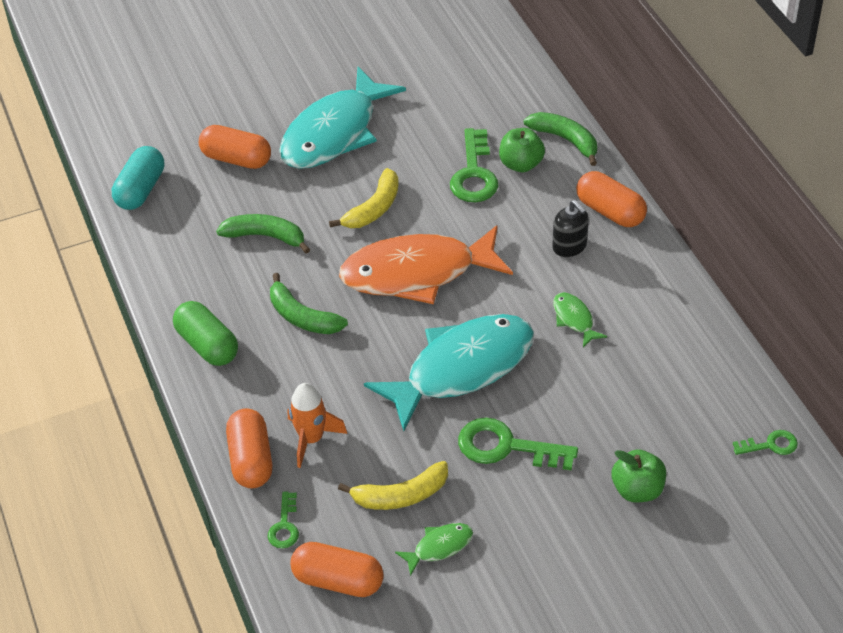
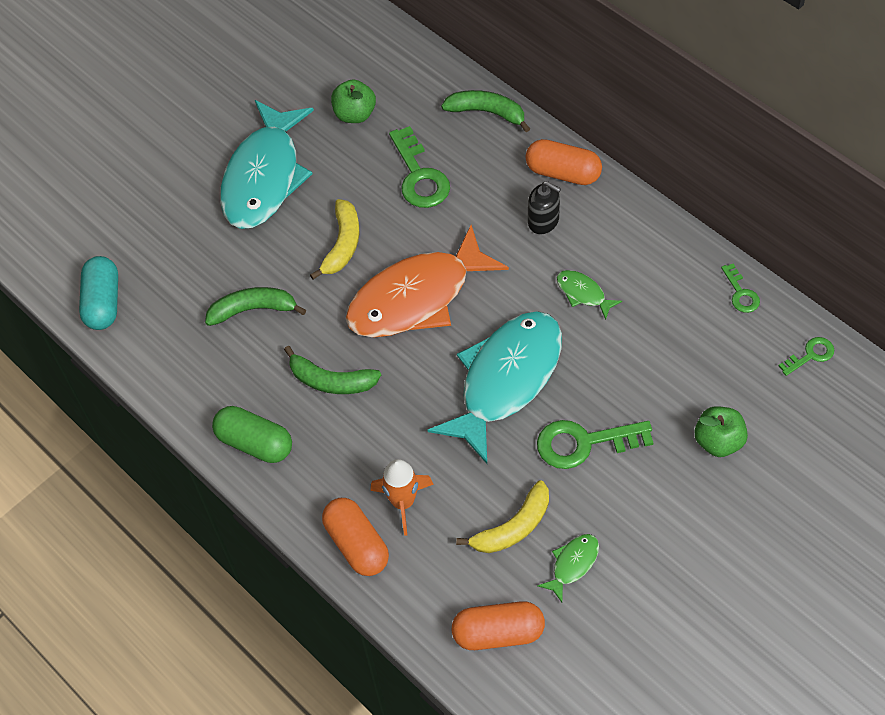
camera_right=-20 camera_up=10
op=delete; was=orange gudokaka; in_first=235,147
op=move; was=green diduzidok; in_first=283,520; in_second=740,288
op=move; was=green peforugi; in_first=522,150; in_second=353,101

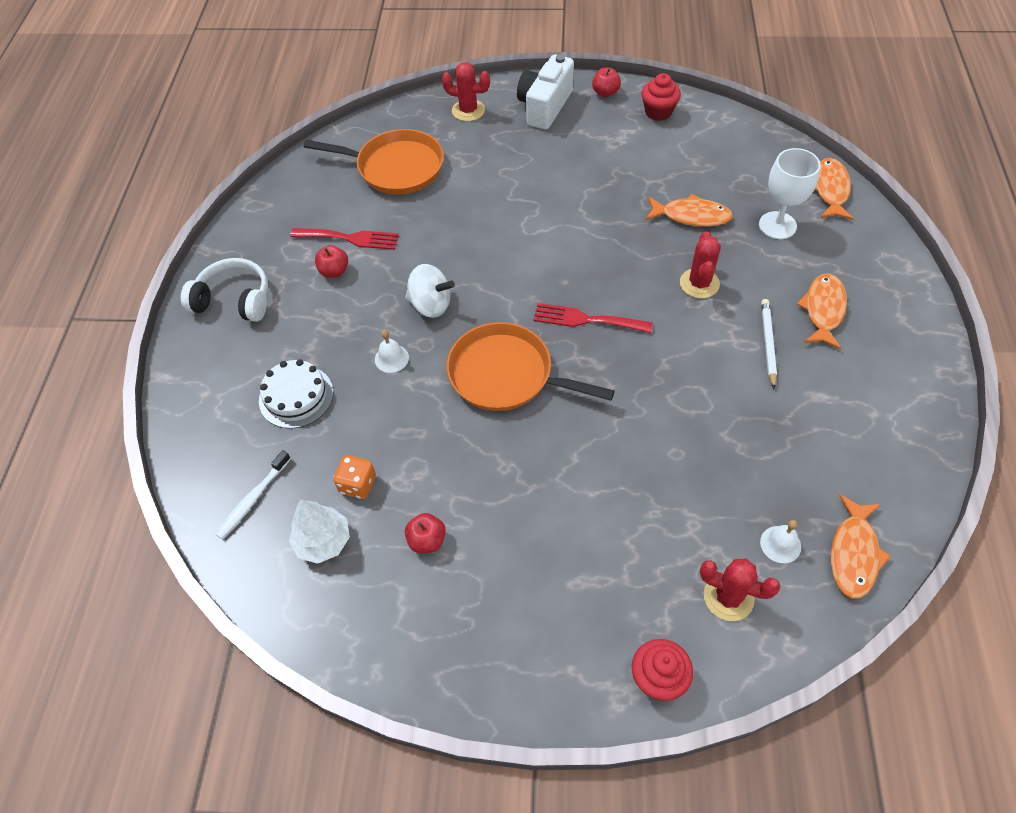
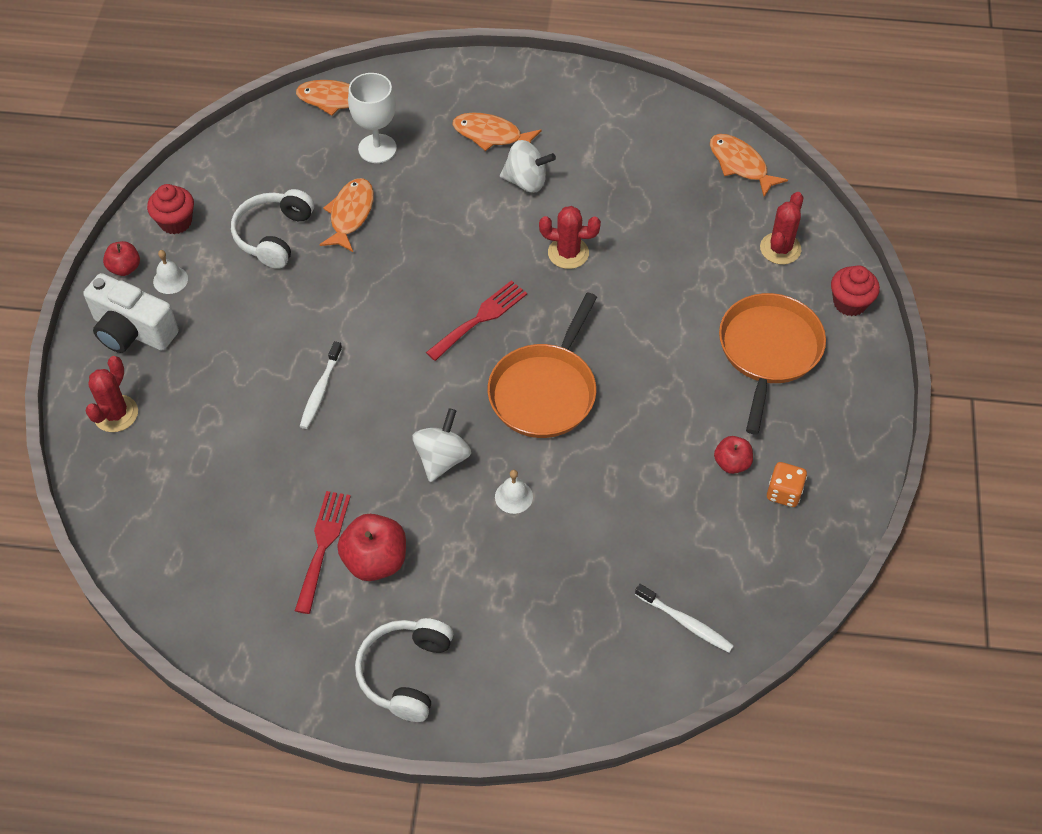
camera_right=-90 camera_up=0
op=delete; was=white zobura; in_first=296,394
op=delete; was=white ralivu; in_first=319,532
op=move; was=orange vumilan; in_first=374,162; in_second=772,363
op=resize; was=red peforugi; in_first=331,261; in_second=371,547; ratio=1.69
op=move; was=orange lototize; in_first=354,477; in_second=787,484
op=rotate; was=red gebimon; in_first=593,318; in_second=476,320; clockwise=-150
op=move; was=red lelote; in_first=700,265; in_second=570,237
op=move; was=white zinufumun; in_first=780,541; in_second=170,272
op=replace; was=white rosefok; now=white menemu; in_first=769,344; in_second=528,166
op=rotate; was=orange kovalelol; in_first=861,546; in_second=749,165; clockwise=-150
op=insert; now=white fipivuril; in_second=272,229
op=insert; now=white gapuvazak; in_second=321,385

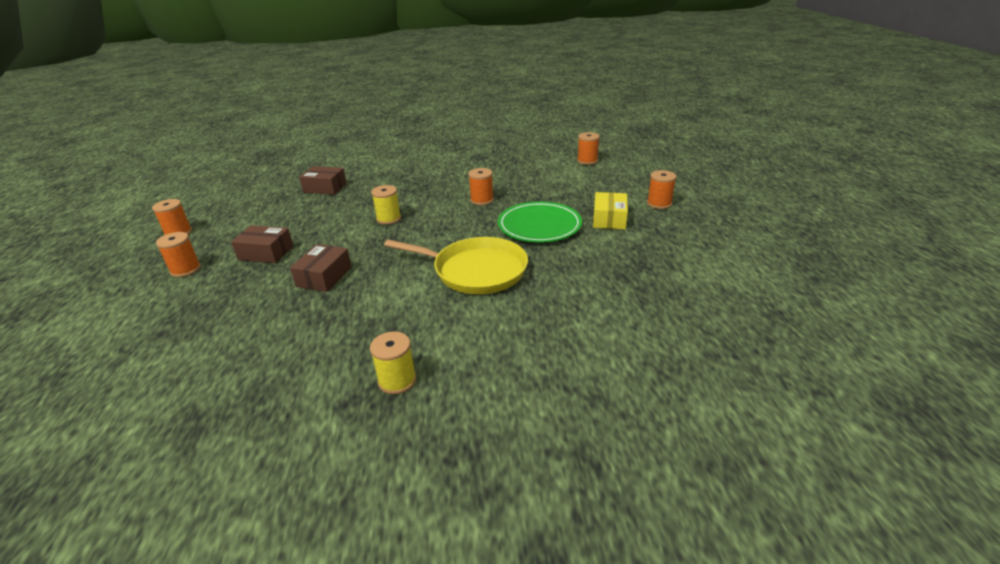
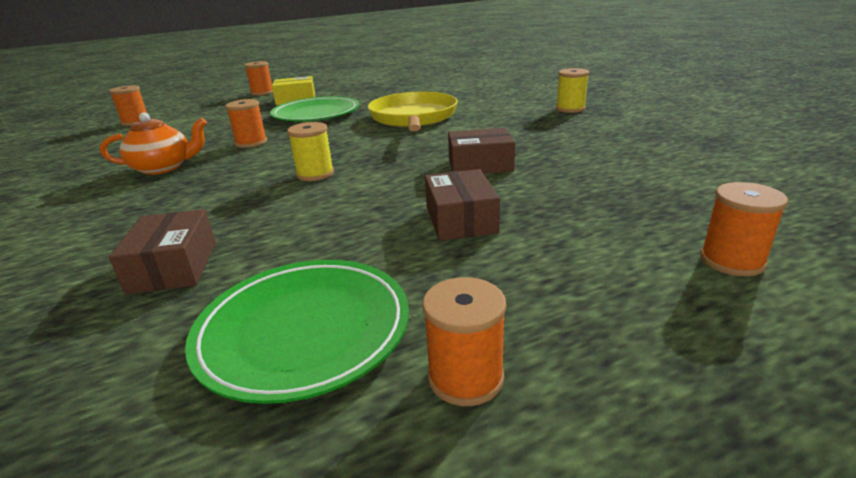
camera_right=-110 camera_up=-5
op=move; was=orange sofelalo; in_first=178,254; in_second=744,229
op=insert; now=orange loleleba; in_second=153,144
op=insert; now=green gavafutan; in_second=297,332

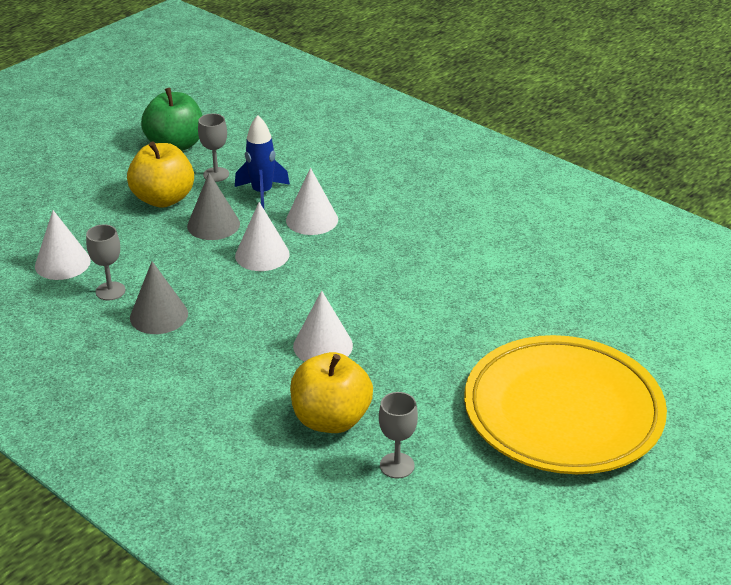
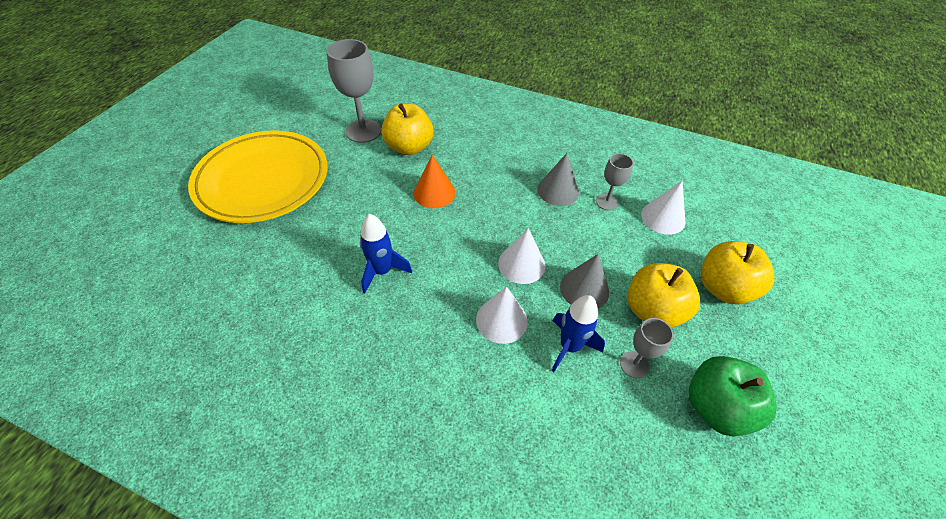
camera_right=160 camera_up=15
op=recolor; was=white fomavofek; now=orange fomavofek; in_first=323,326; in_second=435,181
op=resize; was=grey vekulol; in_first=398,435; in_second=354,91; ratio=1.8
op=insert; now=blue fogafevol; in_second=386,253
op=insert; now=yellow peforugi; in_second=737,272

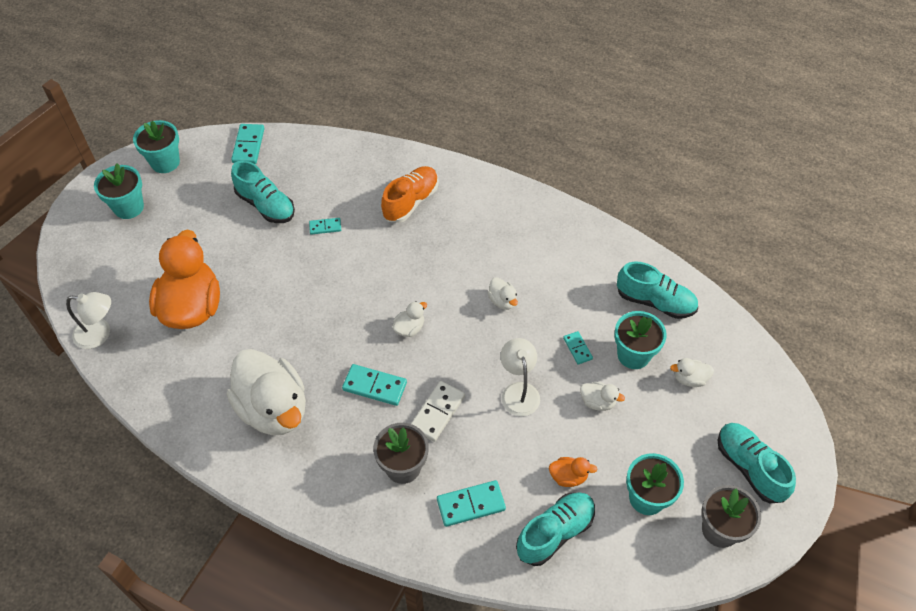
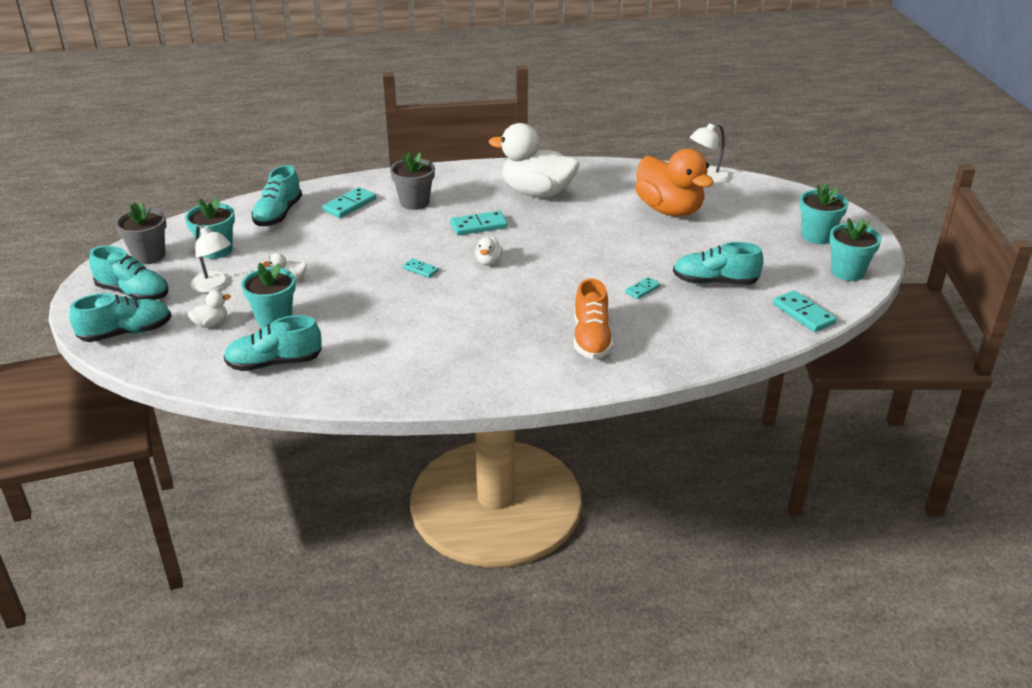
camera_right=145 camera_up=-20
op=delete; was=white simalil; in_first=438,411
op=delete; was=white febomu; in_first=503,293
op=move; was=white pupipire; in_first=520,377; in_second=210,259
op=delete; was=orange febomu; in_first=573,472
op=move; was=turquoise simalil; in_first=578,348; in_second=421,268
op=insert; now=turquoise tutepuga; in_second=120,317

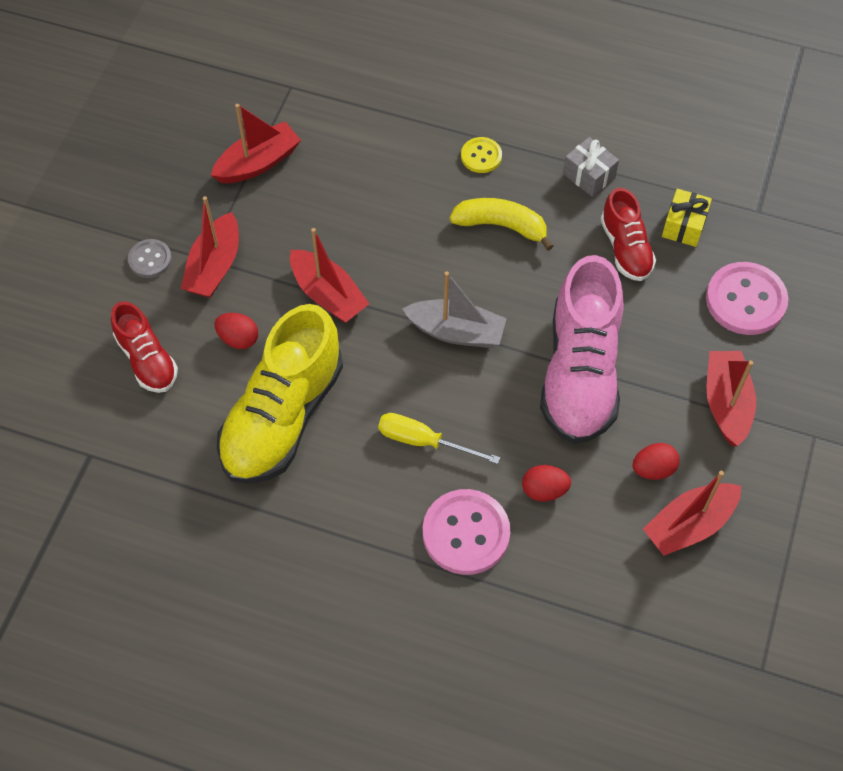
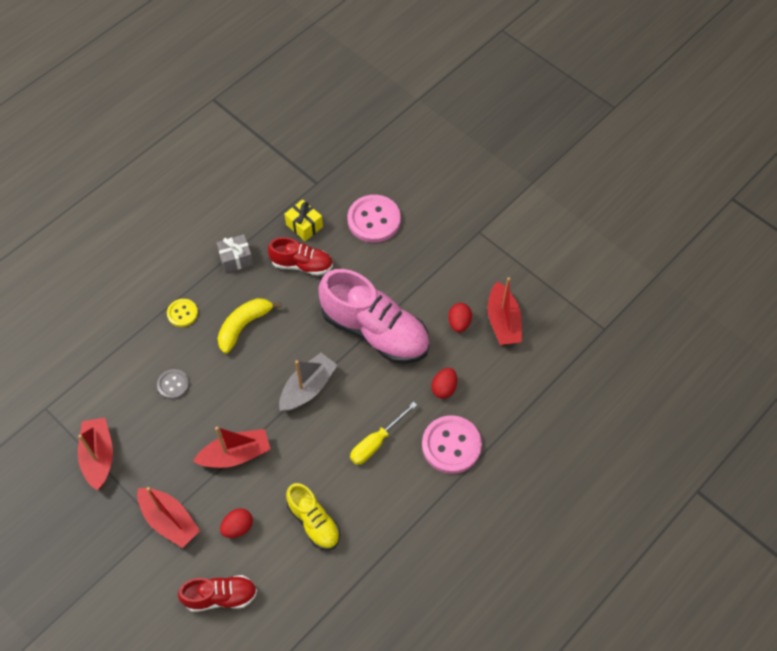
camera_right=-65 camera_up=0
op=move; was=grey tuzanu; in_first=150,258; in_second=173,384
op=resize; was=yellow tutepuga; in_first=280,394; in_second=313,516; ratio=0.54
op=delete; was=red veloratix; in_first=731,398

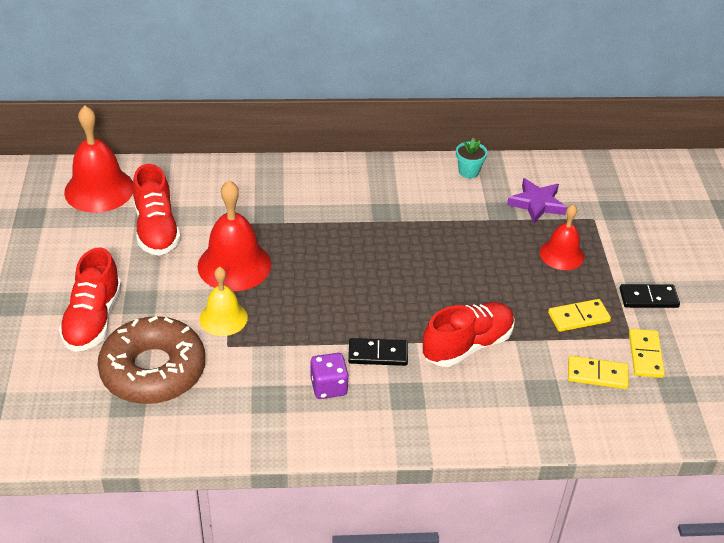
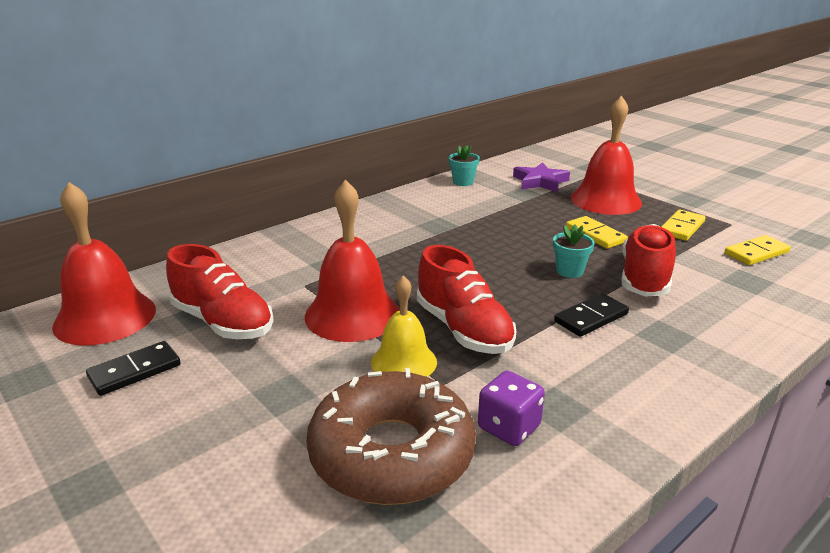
camera_right=-35 camera_up=-15
op=move; was=red tutepuga; in_first=90,299; in_second=466,299
op=move; was=purple lototize; in_first=329,376; in_second=511,408
op=resize; was=red zinufumun; in_first=562,237; in_second=606,155; ratio=1.61
op=move; was=black simalil; in_first=649,296; in_second=133,368
op=move; was=yellow simalil; in_first=647,353; in_second=597,232
op=insert; now=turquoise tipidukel; in_second=574,251

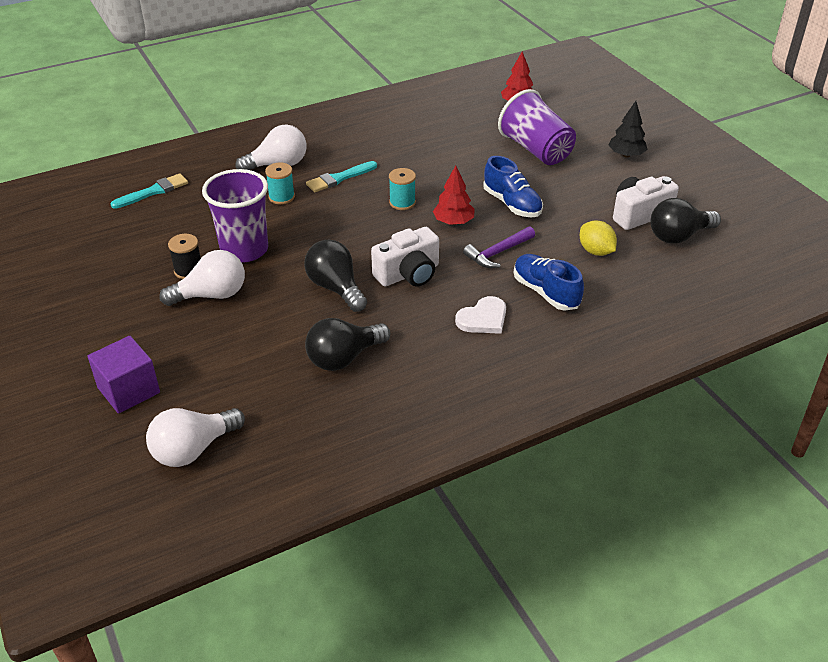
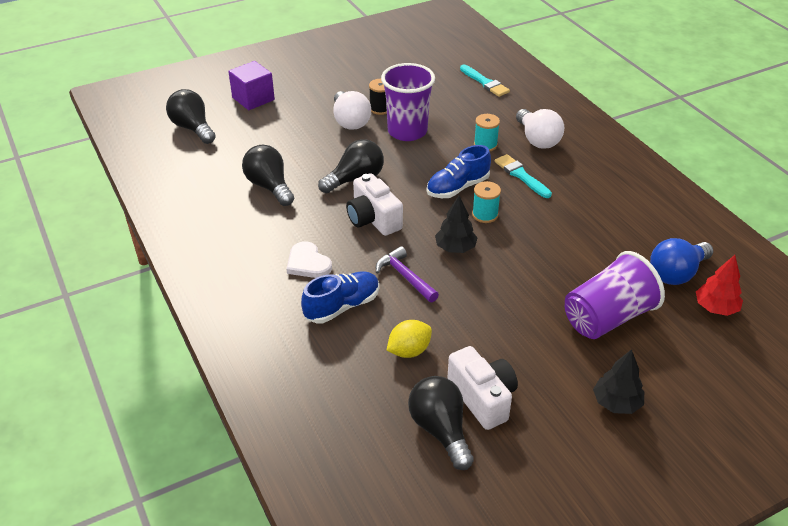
camera_right=90 camera_up=0
op=recolor; was=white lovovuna; now=black lovovuna; in_first=195,437; in_second=191,116
op=recolor; was=red ralivu; now=black ralivu; in_first=454,195; in_second=456,224
op=move; was=blue tutepuga; in_first=513,186; in_second=459,171
op=insert; now=blue lovovuna; in_second=681,261

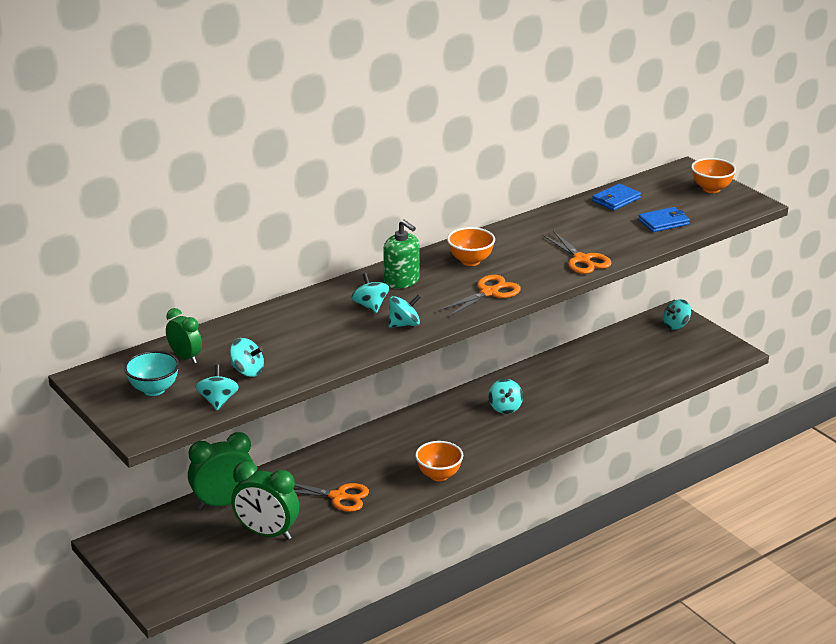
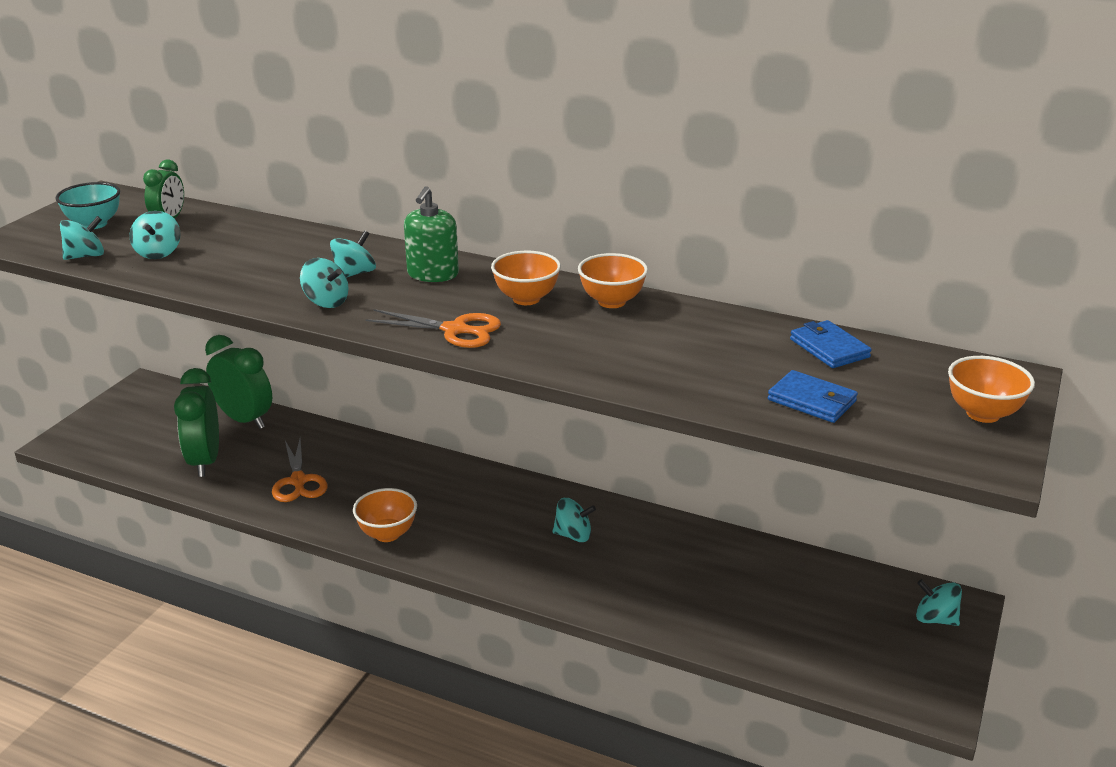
camera_right=60 camera_up=0
op=rotate; was=turquoise menemu; in_first=505,396; in_second=574,520; clockwise=-135
op=delete; was=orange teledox; in_first=576,252
op=rotate; was=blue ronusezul; in_first=616,197; in_second=831,344; clockwise=45
op=insert; now=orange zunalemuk; in_second=613,280

